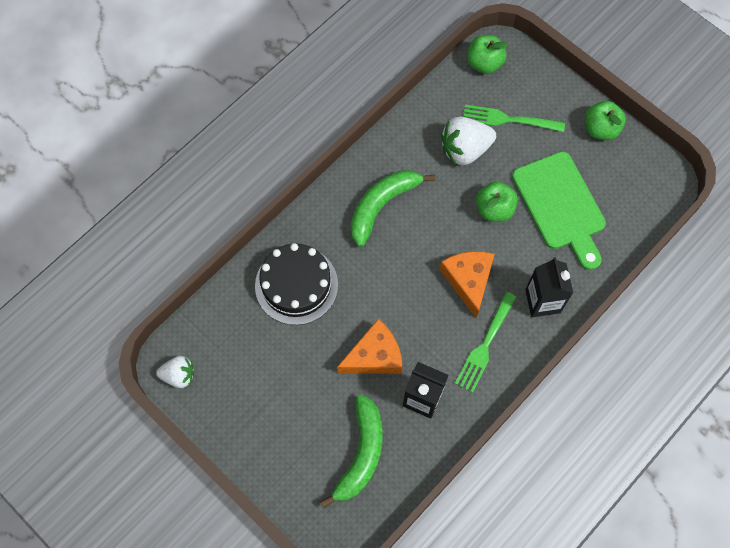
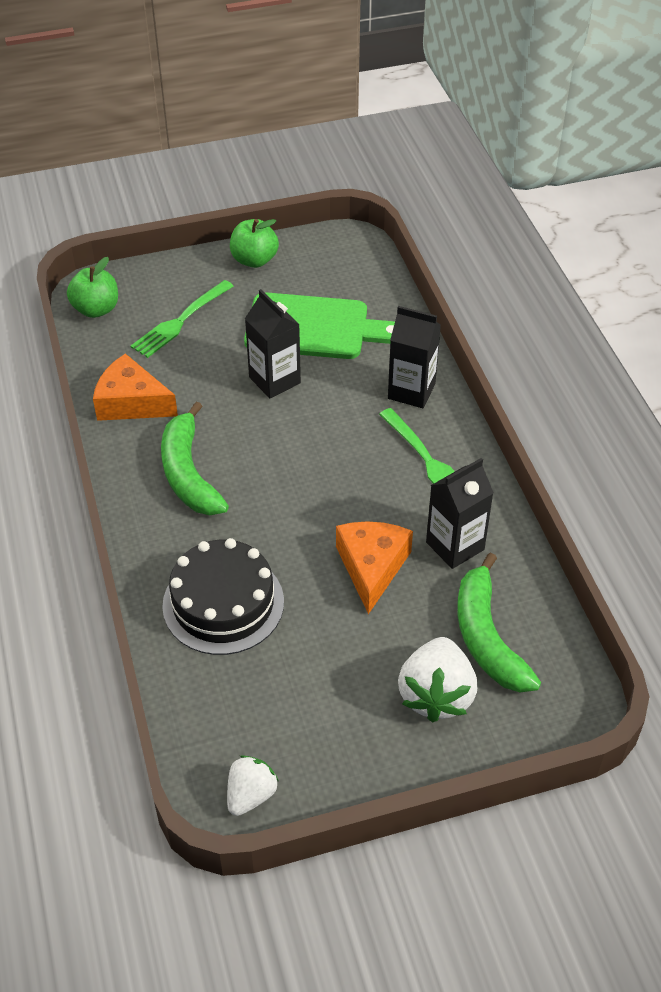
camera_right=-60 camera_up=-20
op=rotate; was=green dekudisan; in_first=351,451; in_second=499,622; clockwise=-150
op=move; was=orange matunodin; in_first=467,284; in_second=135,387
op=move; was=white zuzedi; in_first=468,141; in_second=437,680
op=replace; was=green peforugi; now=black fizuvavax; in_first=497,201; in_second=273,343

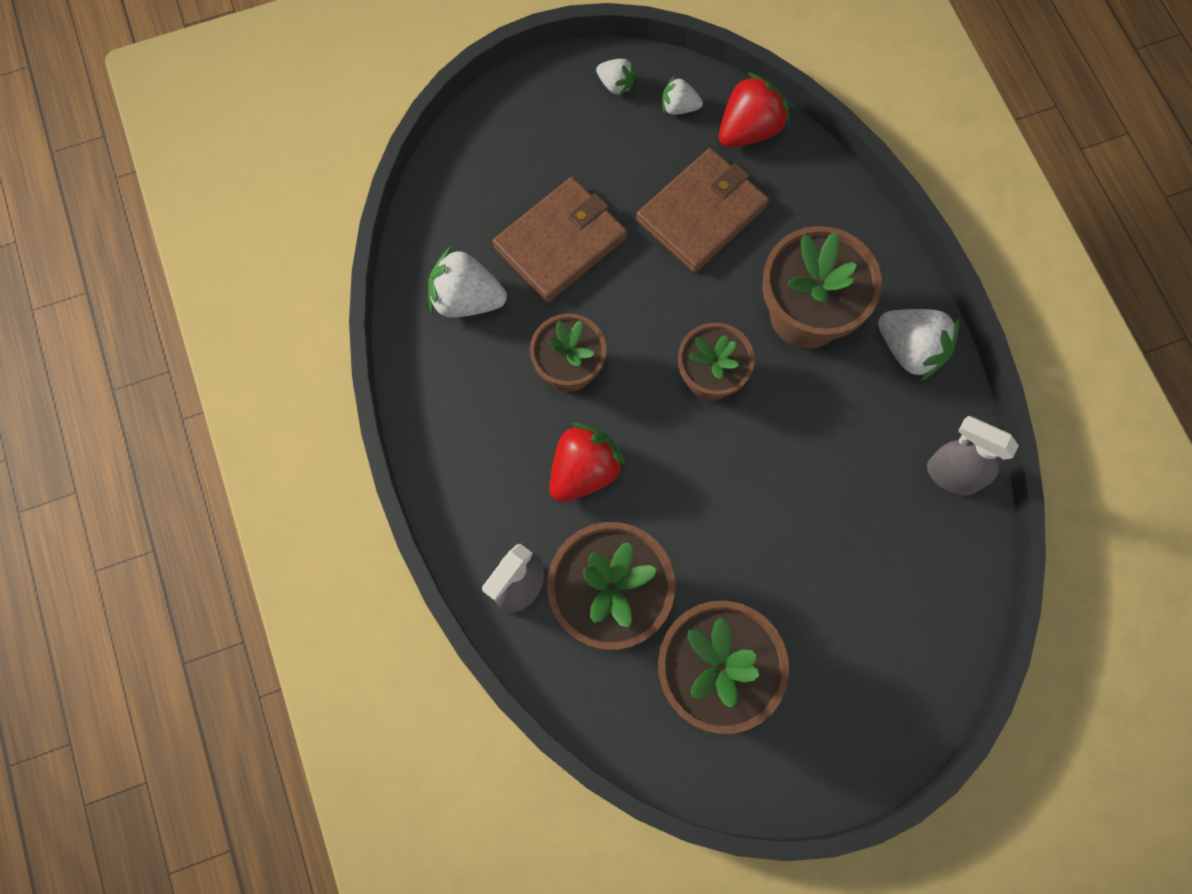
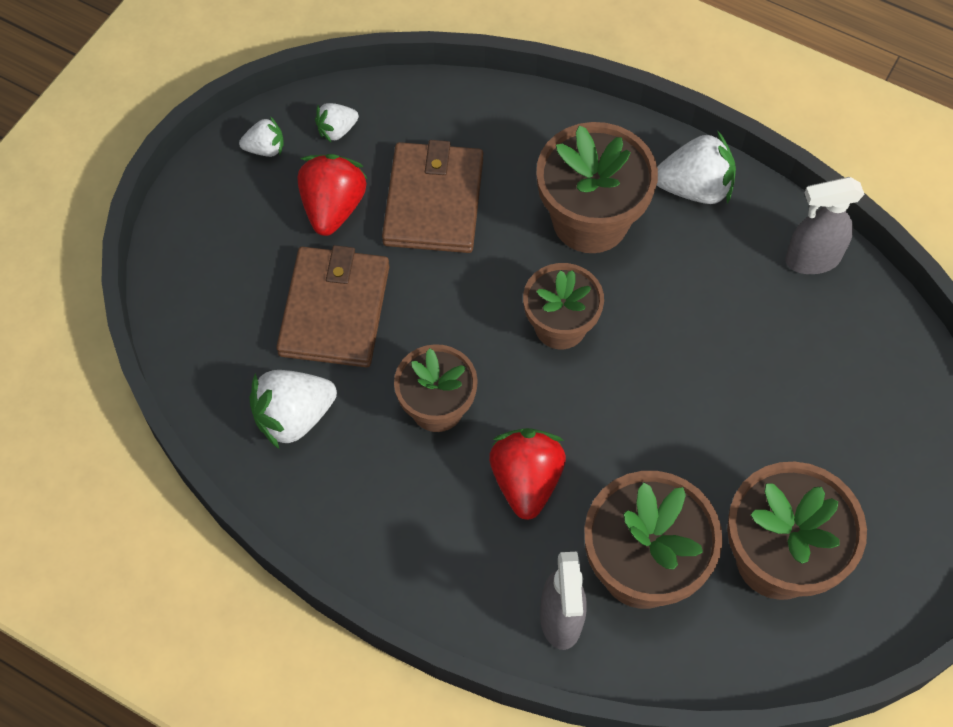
camera_right=-40 camera_up=-10
op=move; was=red zuzedi; in_first=754,110; in_second=333,195

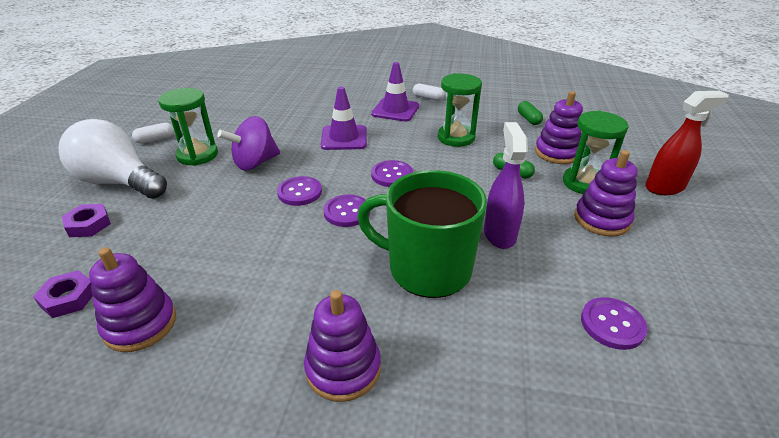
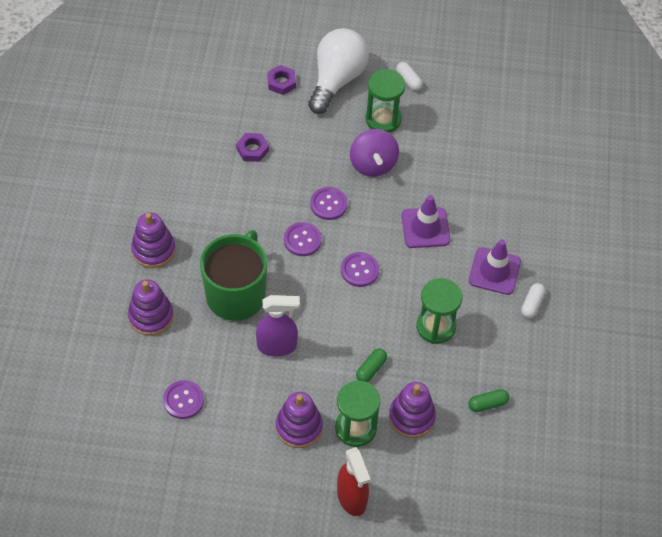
camera_right=85 camera_up=20
op=move; was=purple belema; in_first=63,294; in_second=252,147
op=move; was=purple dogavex; in_first=132,299; in_second=150,307
op=rotate; was=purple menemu; in_first=248,143; in_second=374,153; clockwise=-150

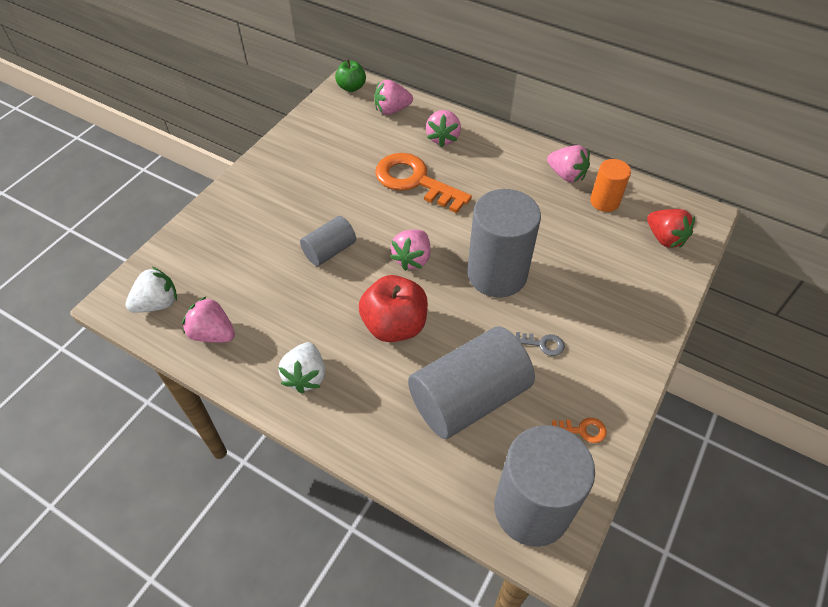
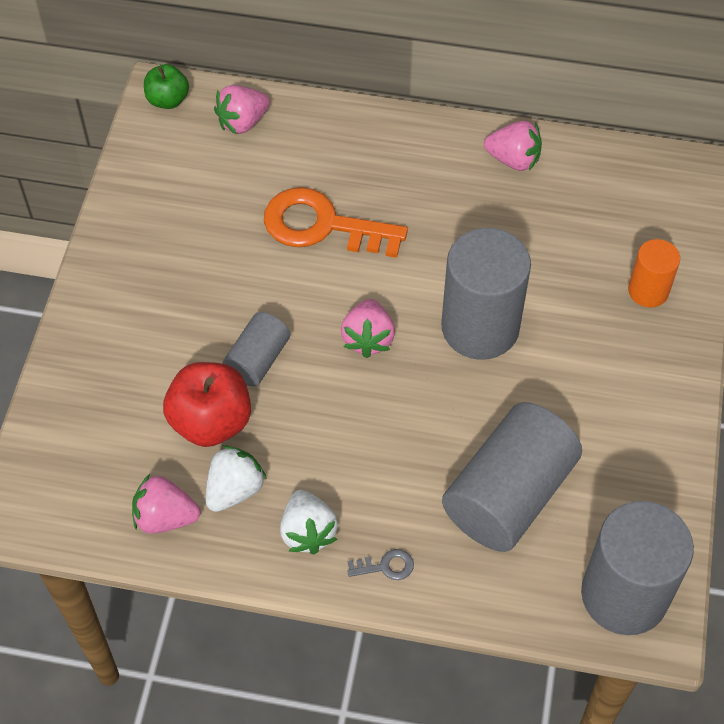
camera_right=-20 camera_up=5
op=move; was=white zuzedi; in_first=151,290; in_second=236,478
op=move; was=red peforugi; in_first=393,308; in_second=207,404
op=delete; was=pink zuzedi; in_first=443,128
op=move; was=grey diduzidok; in_first=540,344; in_second=380,564
op=delete; was=orange diduzidok; in_first=579,430
op=move; was=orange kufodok; in_first=610,185; in_second=654,273
op=delete; was=red zuzedi; in_first=671,228

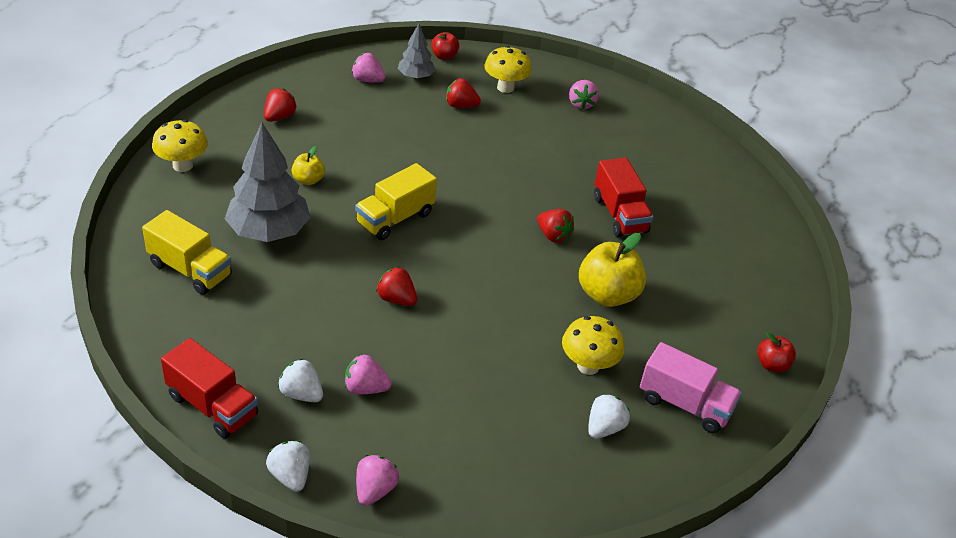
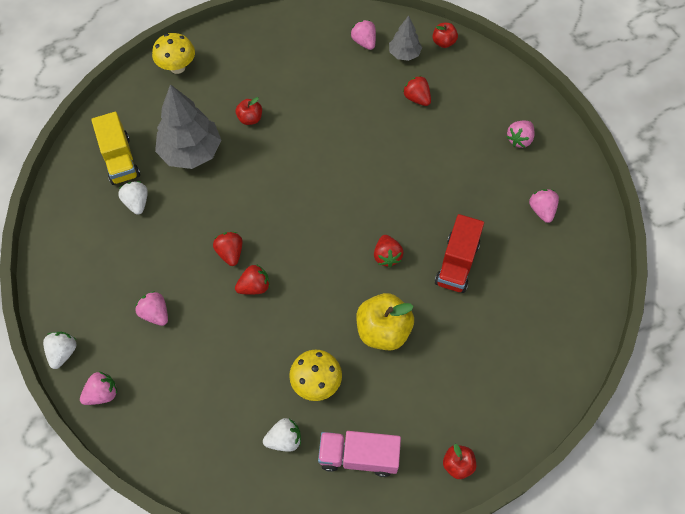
camera_right=40 camera_up=20
op=delete; was=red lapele; in_first=209,388
op=move; was=red zuzedi; in_first=280,105; in_second=252,279
op=move; was=white zuzedi; in_first=300,380; in_second=133,198
op=recolor; was=yellow peforugi; now=red peforugi; in_first=308,165; in_second=249,111
op=delete; was=yellow lapele; in_first=396,201
op=delete; was=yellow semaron; in_first=508,69
op=rotate; was=pink lapele; in_first=691,388; in_second=359,454; clockwise=120
op=insert; now=pink zuzedi; in_second=544,206

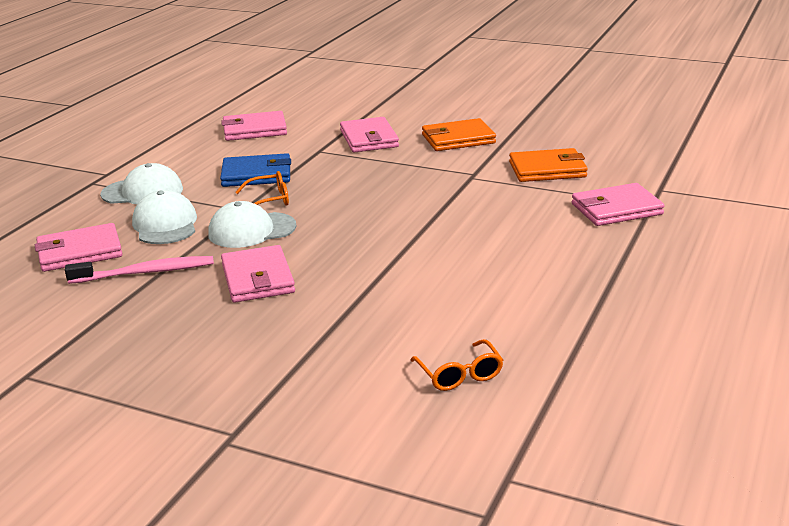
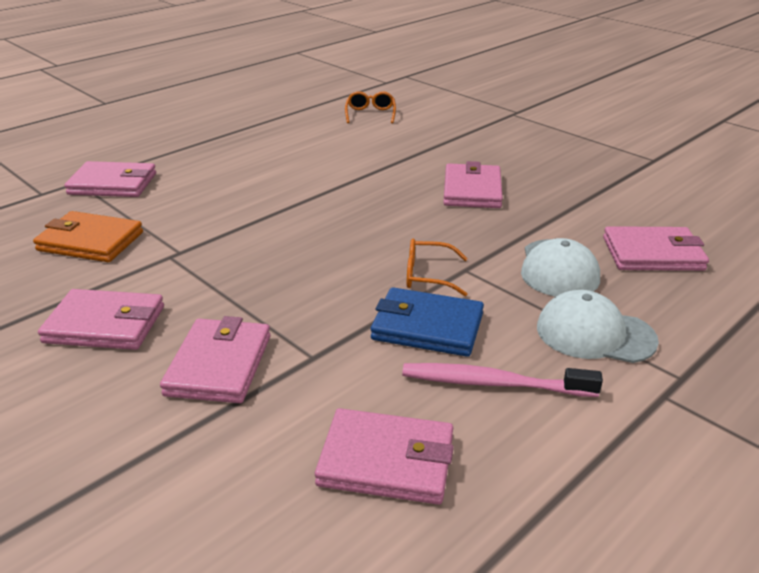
camera_right=-160 camera_up=5
op=move; was=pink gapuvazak; in_first=139,270; in_second=502,380
op=delete; was=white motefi; in_first=252,224
op=recolor; was=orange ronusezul; now=pink ronusezul; in_first=459,134; in_second=101,319

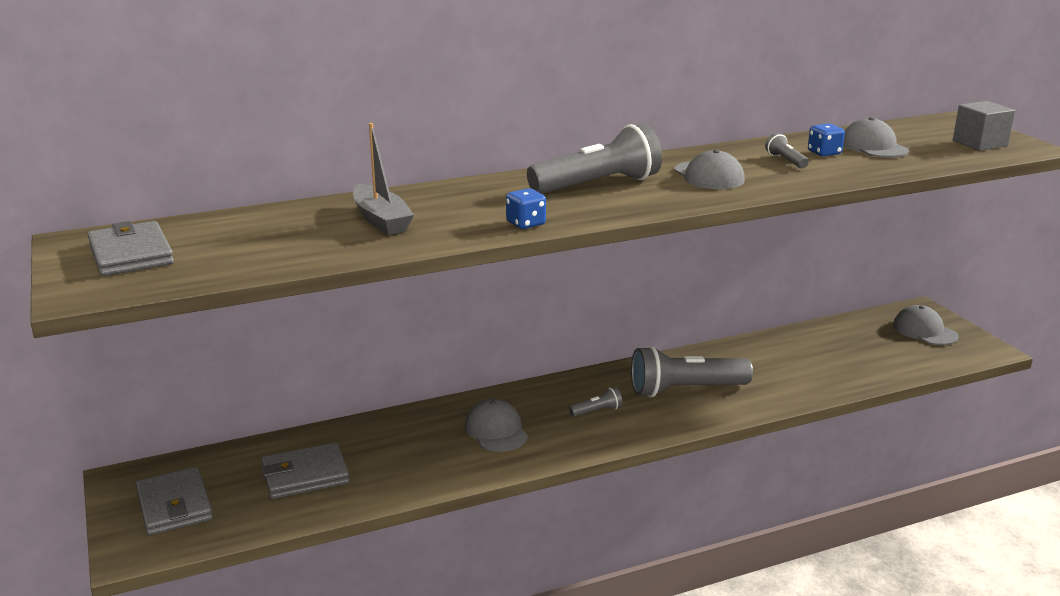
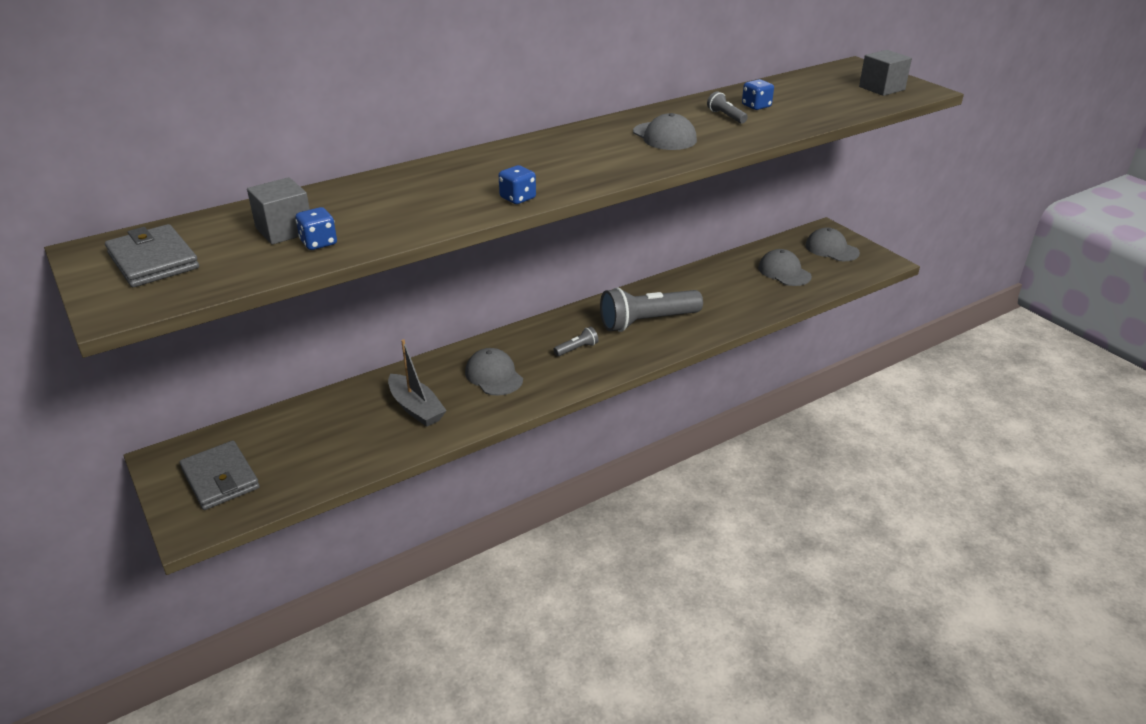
camera_right=-10 camera_up=10
op=delete; was=grey ronusezul; in_first=305,471
op=move; was=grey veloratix; in_first=383,179; in_second=417,383
op=delete; was=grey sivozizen; in_first=594,158
op=move; was=grey motefi; in_first=876,137; in_second=785,267
op=insert; now=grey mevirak; in_second=278,211
op=insert; now=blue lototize; in_second=316,228

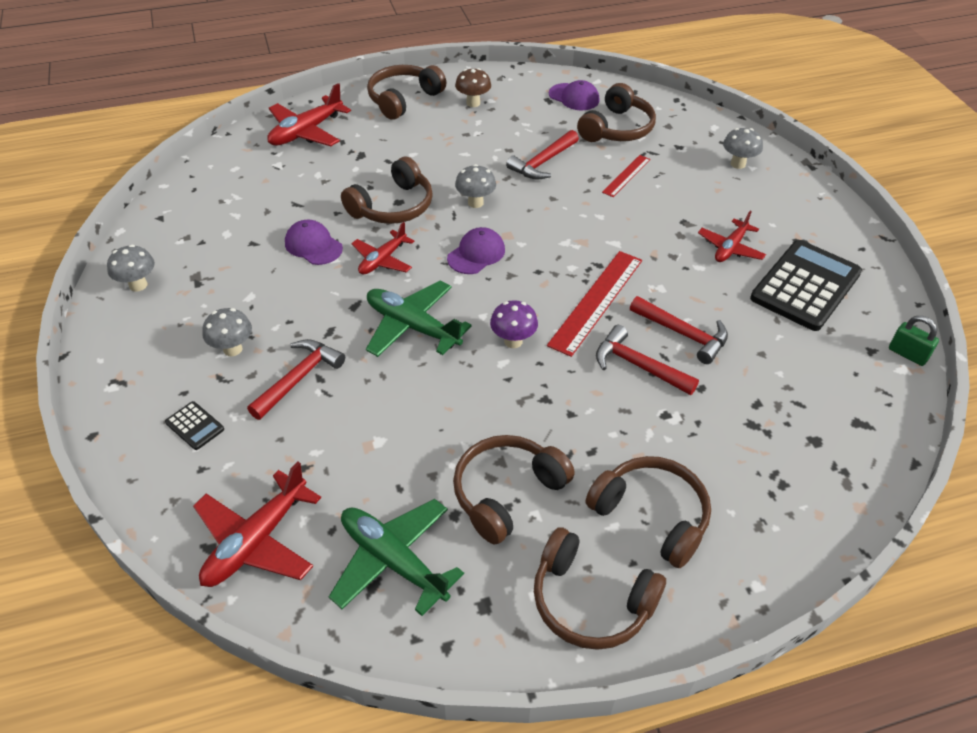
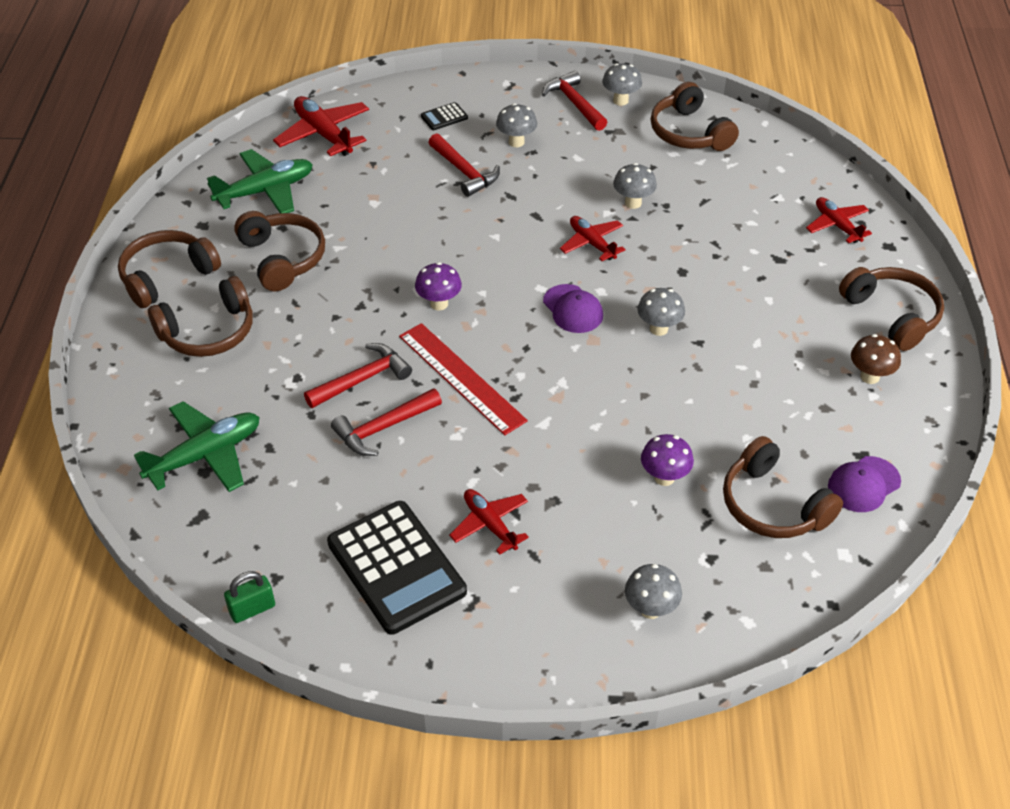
camera_right=110 camera_up=0
op=resize; was=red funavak; in_first=309,114; in_second=839,220; ratio=0.65
op=replace; was=purple motefi; now=grey semaron; in_first=314,242; in_second=635,186
op=move; was=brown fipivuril; in_first=387,190; in_second=695,116
op=move; was=green funavak; in_first=419,318; in_second=197,446
op=move; was=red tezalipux; in_first=542,155; in_second=574,101
op=replace; was=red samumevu; now=purple semaron; in_first=626,176; in_second=667,460

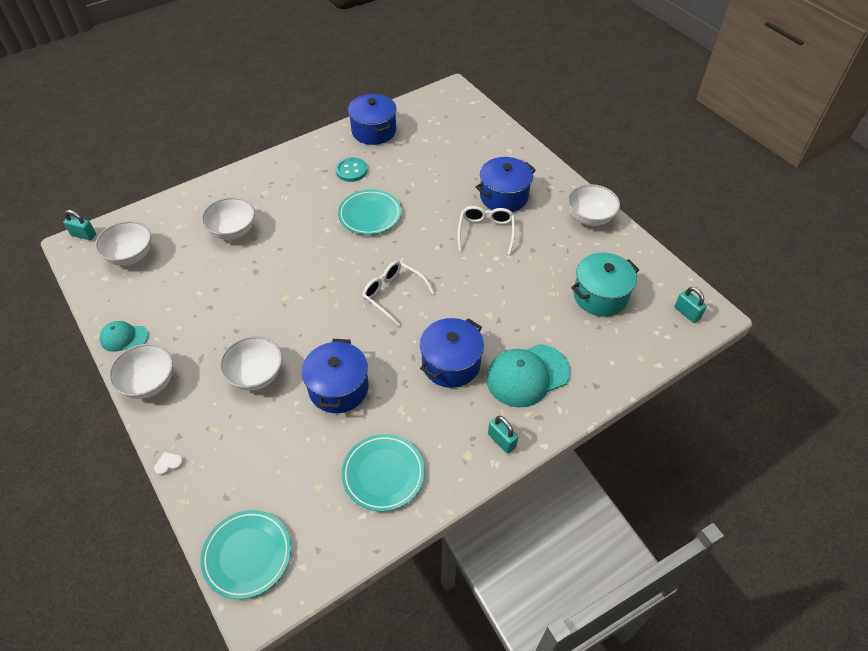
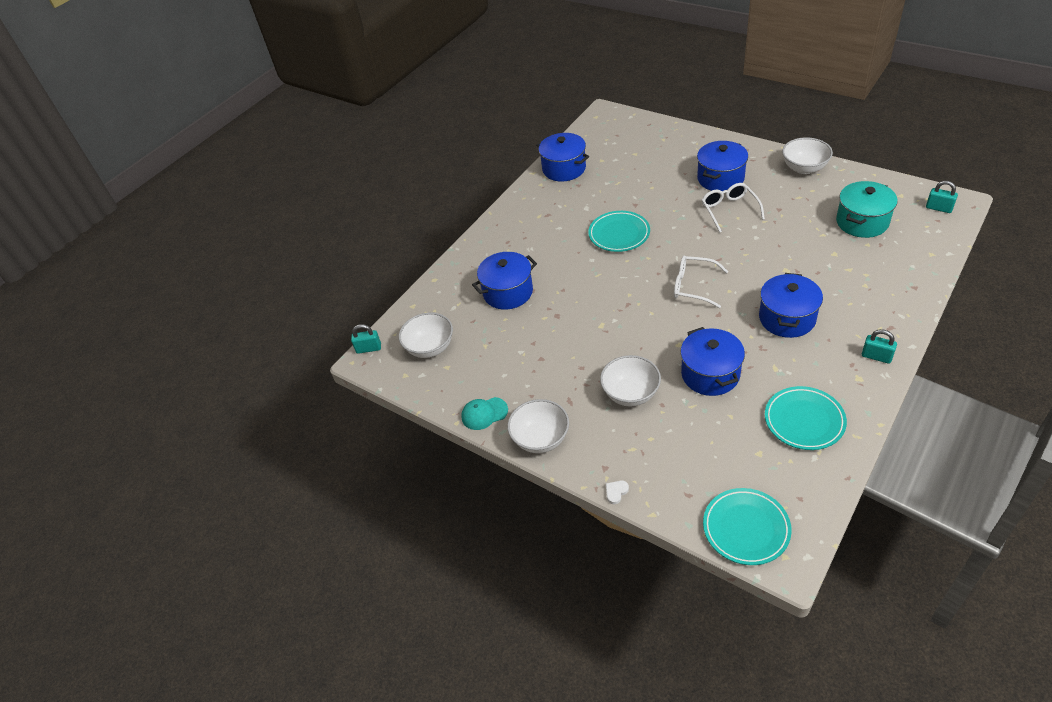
camera_right=-15 camera_up=-5
op=replace; was=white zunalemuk; now=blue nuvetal; in_first=228,218; in_second=504,281
op=delete; was=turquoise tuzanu; in_first=351,169
op=delete; was=turquoise motefi; in_first=528,375

